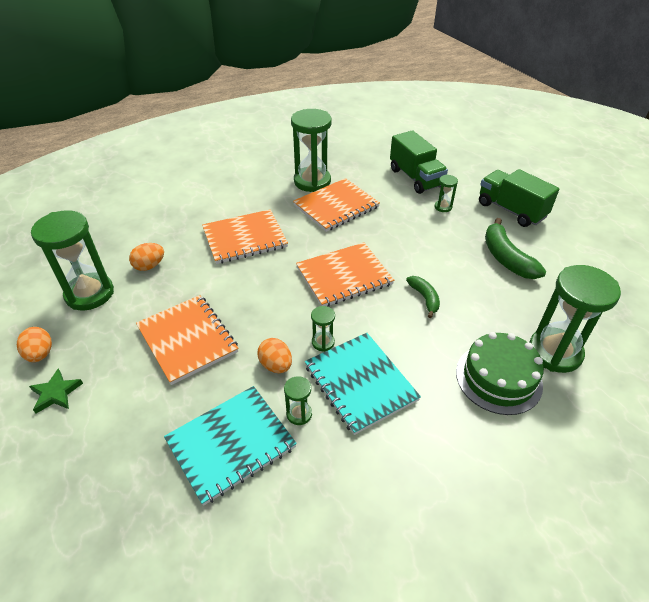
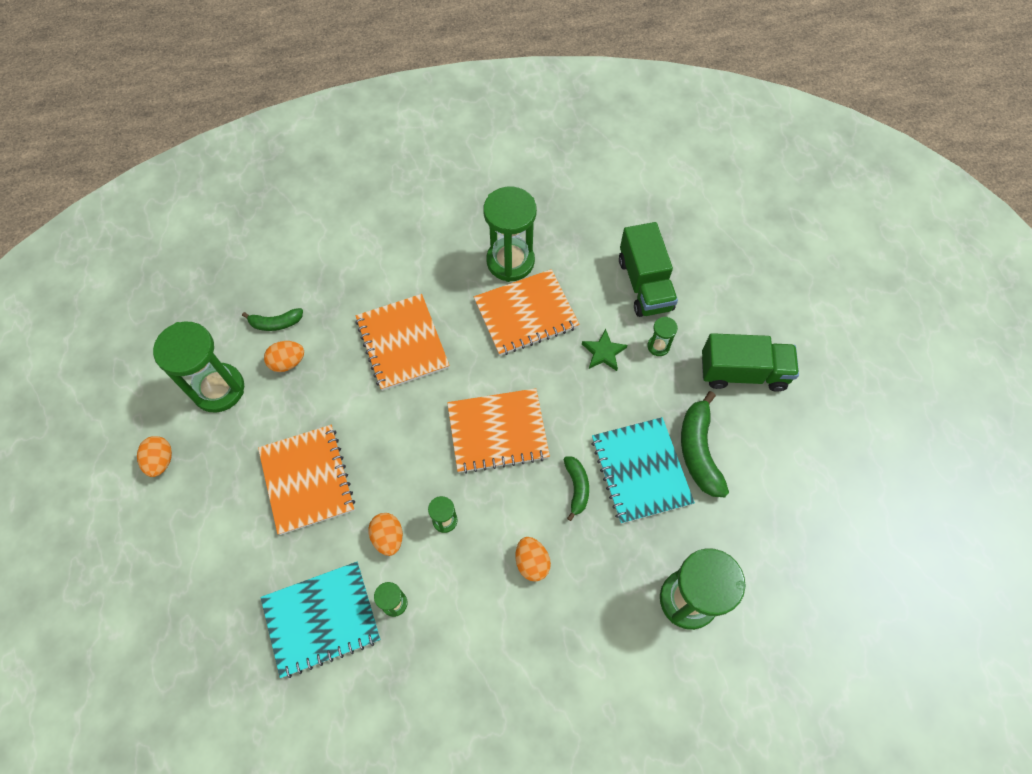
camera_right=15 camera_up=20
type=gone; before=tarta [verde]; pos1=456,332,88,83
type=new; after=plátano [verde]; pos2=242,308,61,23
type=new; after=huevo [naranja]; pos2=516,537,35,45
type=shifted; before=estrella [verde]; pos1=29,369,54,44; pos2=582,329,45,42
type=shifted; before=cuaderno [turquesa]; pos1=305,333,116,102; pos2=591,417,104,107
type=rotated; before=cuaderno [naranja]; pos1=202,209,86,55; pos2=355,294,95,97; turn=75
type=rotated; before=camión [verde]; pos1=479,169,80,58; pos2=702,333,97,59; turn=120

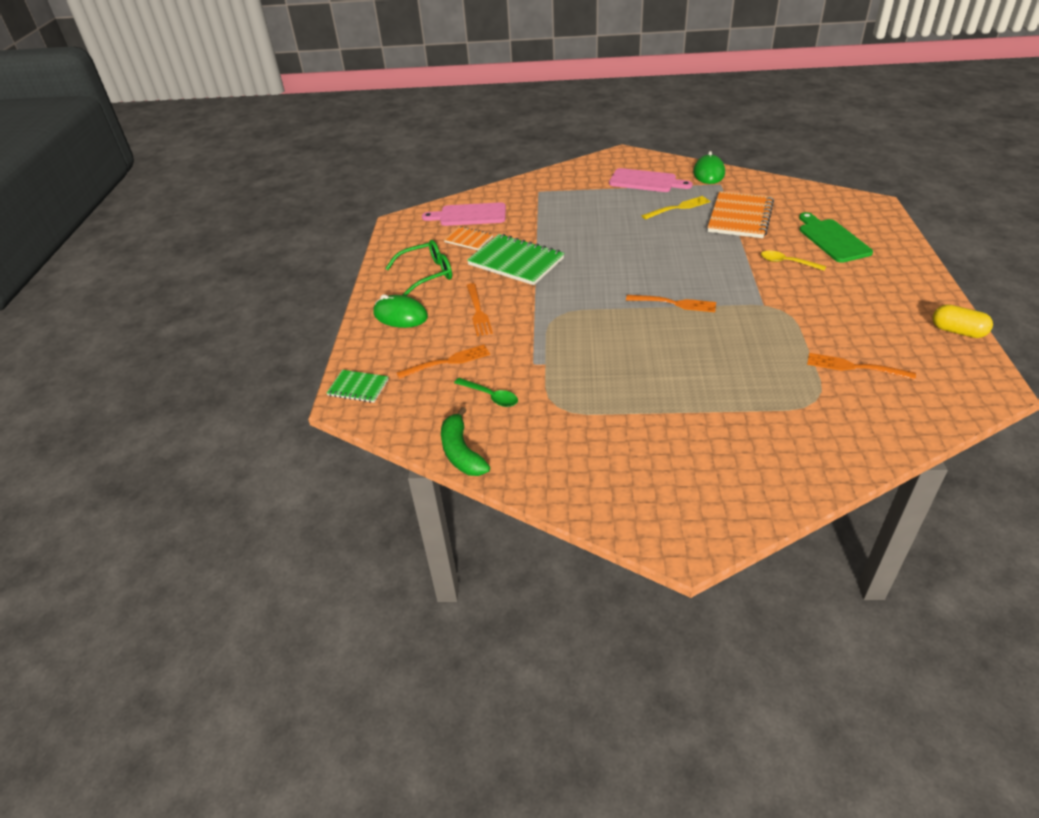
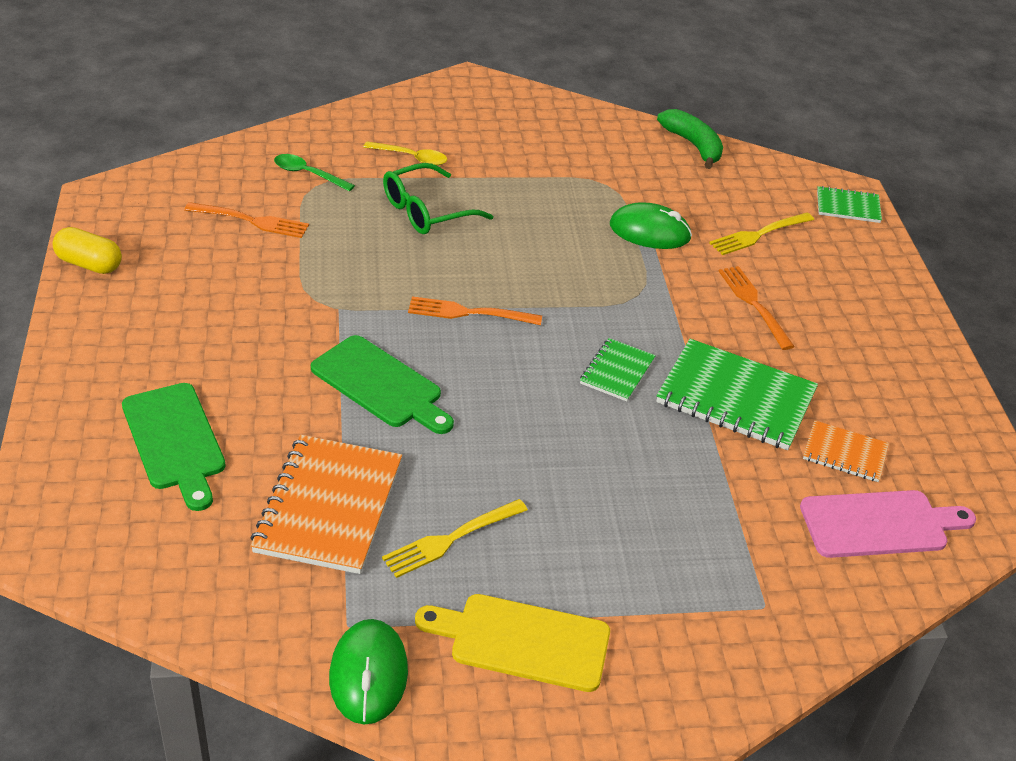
camera_right=165 camera_up=0
type=new; after=tabla de cortar [verde]; pos2=311,335,143,99
type=new; after=cuaderno [verde]; pos2=580,338,76,63
type=shifted; before=ratón [verde]; pos1=374,294,54,34; pos2=610,202,82,47
type=shifted; before=gafas [verde]; pos1=385,240,67,56; pos2=383,163,110,71
type=shifted; before=cuchara [verde]; pos1=454,378,64,29; pos2=274,154,81,37
type=shifted; before=cuchara [amarillo]; pos1=761,251,65,20; pos2=363,141,84,25
type=repainted; before=tenedor [naranja]; after=tenedor [amarillo]; pos1=396,345,94,34; pos2=709,213,105,42
type=repainted; before=tabla de cortar [rosa]; after=tabla de cortar [amarillo]; pos1=609,168,83,24; pos2=415,594,195,98

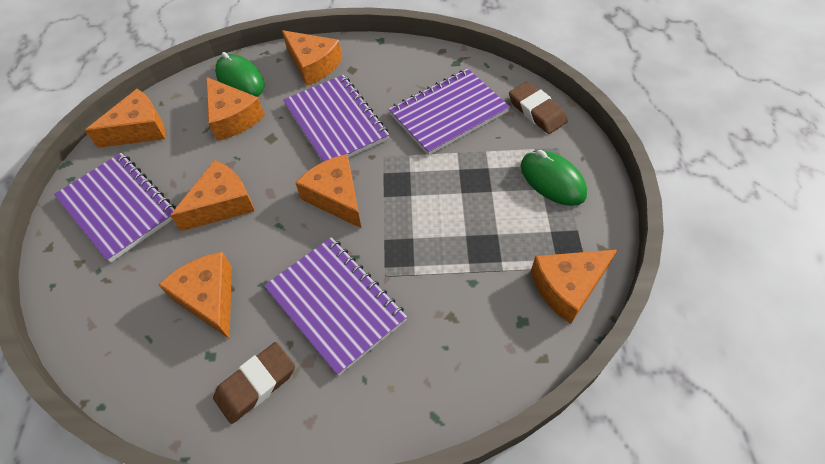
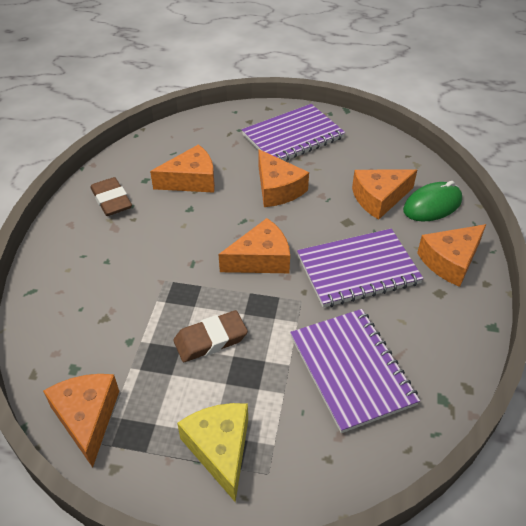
camera_right=100 camera_up=-10
type=gone; before=queso [naranja]; pos1=85,89,80,59
type=gone; before=cuaderno [morado]; pos1=264,237,143,139
type=shifted; before=goma de borrar [marrón]; pos1=509,81,59,53; pos2=173,310,75,52
type=swapped; before=ratón [verde]; after=queso [amarillo]; pos1=520,150,67,56; pos2=177,403,71,100

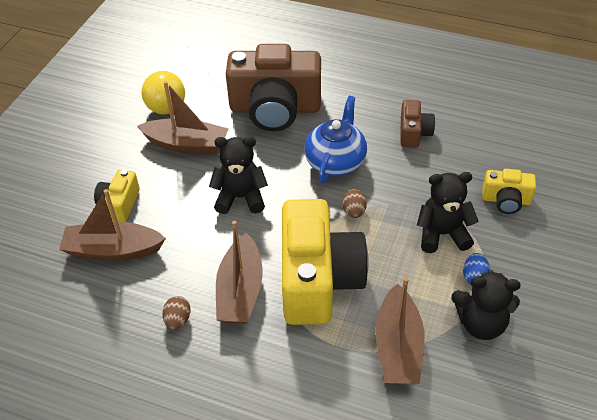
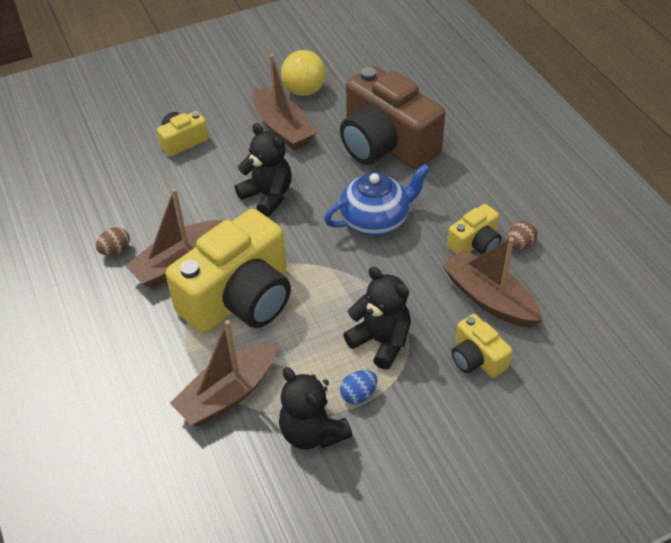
camera_right=45 camera_up=0
type=shifted; before=barco [marrón]; pos1=59,189,107,72; pos2=442,237,100,91
type=shifted; before=huevo [marrón]; pos1=342,189,25,29; pos2=507,221,31,29
type=repainted; before=cámara [marrón]; after=cámara [amarillo]; pos1=401,100,34,48; pos2=447,204,55,50

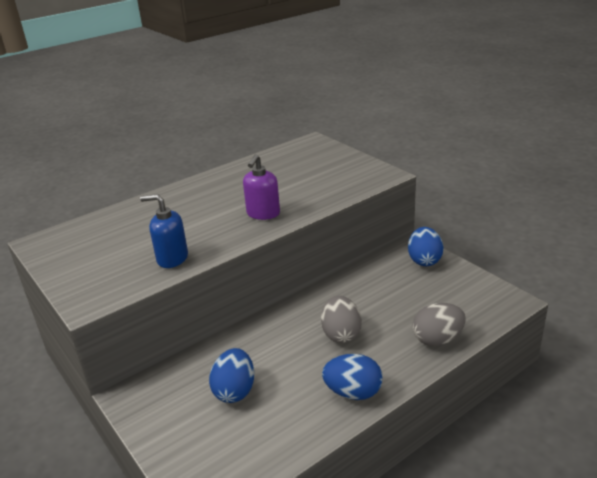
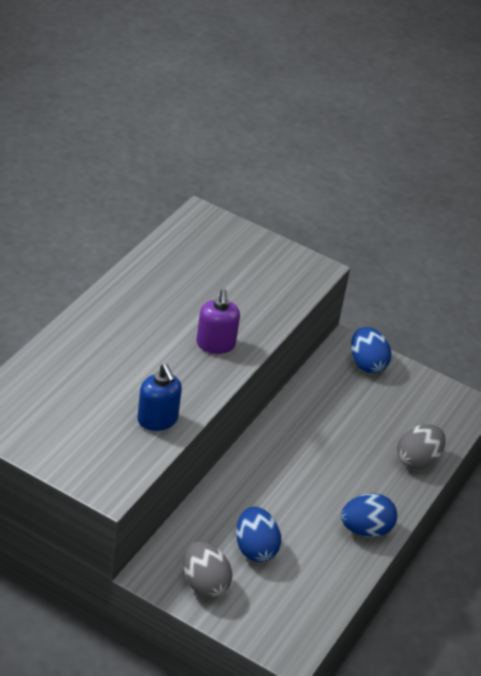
camera_right=-30 camera_up=10
type=shifted; before=huevo [gris]; pos1=321,296,41,47; pos2=184,541,48,57
type=rotated; before=dispensador de jabón [azul]; pos1=140,194,48,74; pos2=137,364,45,67; turn=-105

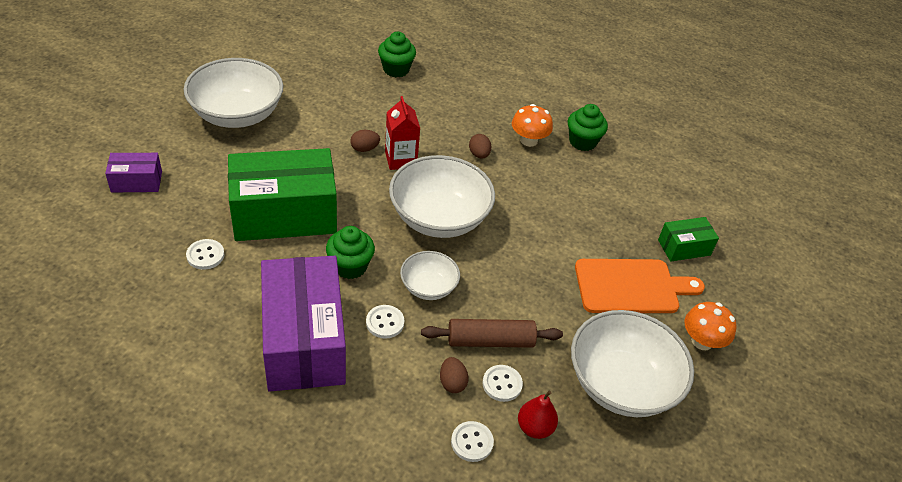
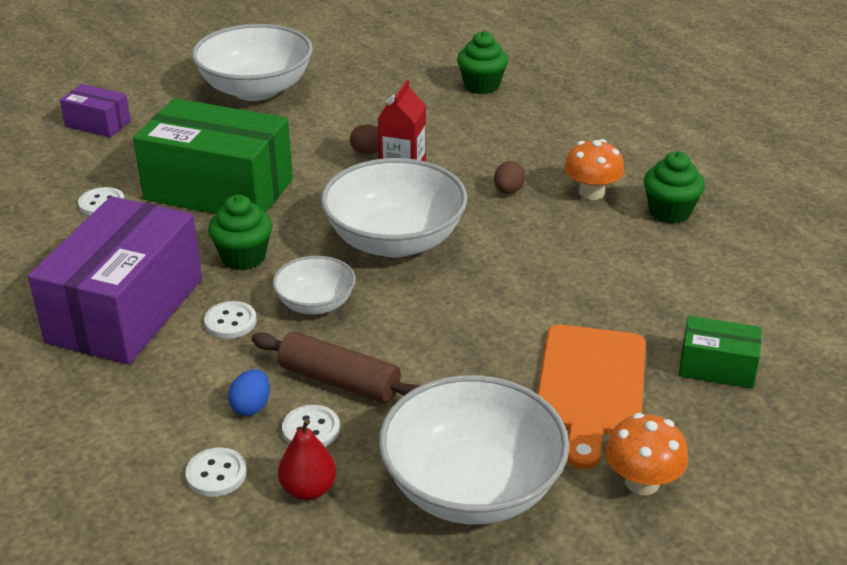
camera_right=35 camera_up=-10
type=repainted; before=huevo [marrón]; after=huevo [azul]; pos1=440,357,28,36; pos2=228,369,42,47
type=rotated; before=tabla de cortar [naranja]; pos1=575,259,130,54; pos2=537,325,109,144; turn=75

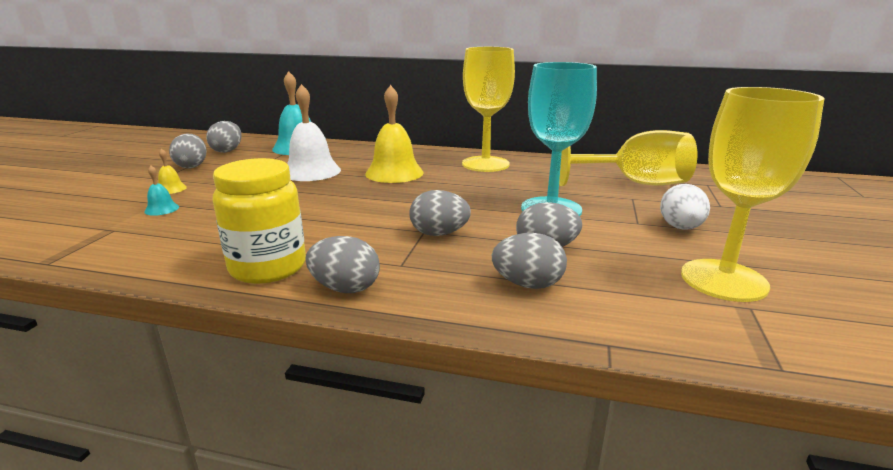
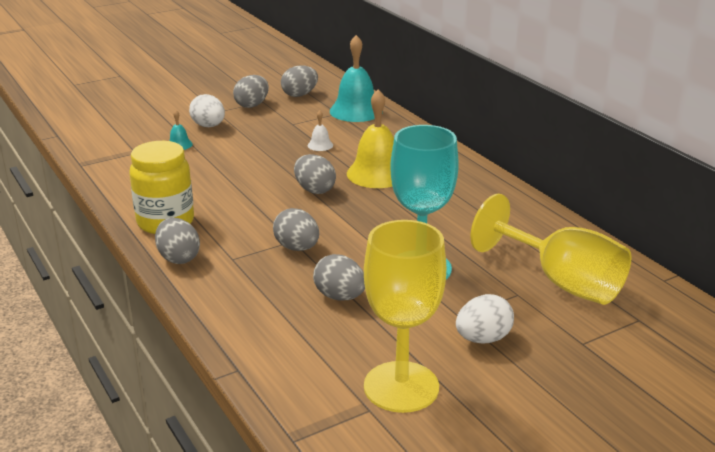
camera_right=45 camera_up=5
type=gone; before=copa [amarillo]; pos1=462,47,53,125
type=shifted; before=huevo [gris]; pos1=492,233,75,56; pos2=294,154,42,40
type=swapped; before=campana [amarillo]; after=huevo [blanco]; pos1=158,148,29,46; pos2=189,94,36,33
type=scaled; before=campana [blanco]; pos1=287,84,54,97; pos2=308,110,25,41; scale=0.45

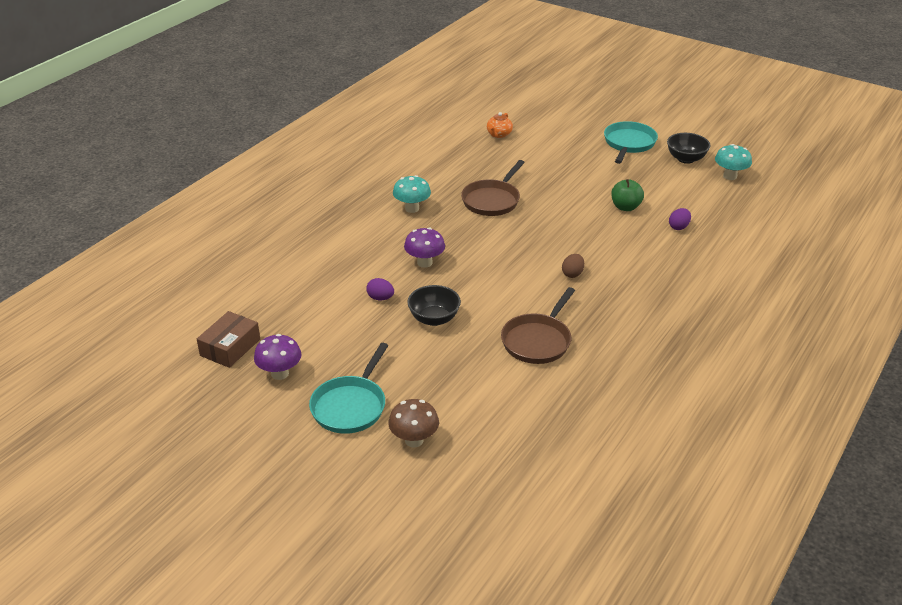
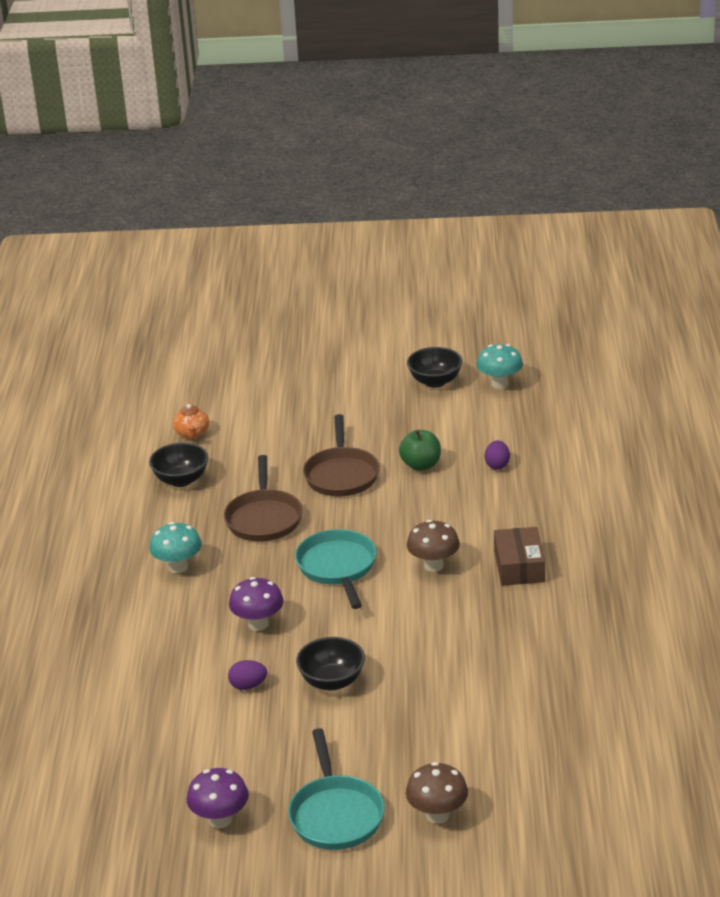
camera_right=-30 camera_up=-5
type=new; after=cuenco [negro]; pos2=149,443,59,44
type=shifted; before=caja [marrón]; pos1=197,311,63,57; pos2=494,527,51,59
type=shifted; before=sartén [marrón]; pos1=501,287,74,77; pos2=303,414,77,82
type=shifted; before=sartén [turquesa]; pos1=604,121,54,43; pos2=295,529,82,80
type=swapped; before=huevo [marrón]; after=seta [marrón]; pos1=562,254,22,24; pos2=407,520,53,52

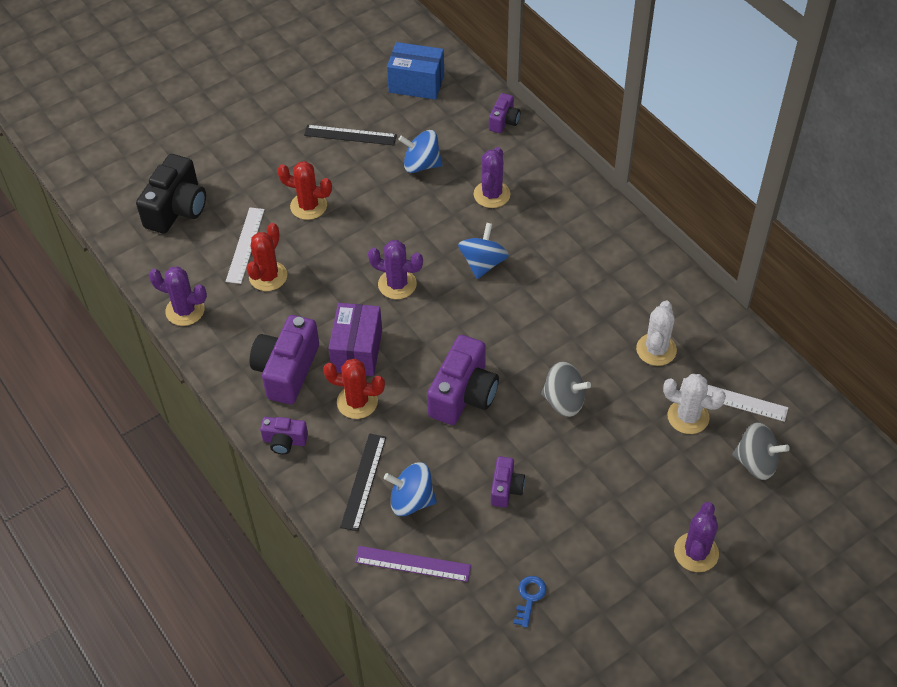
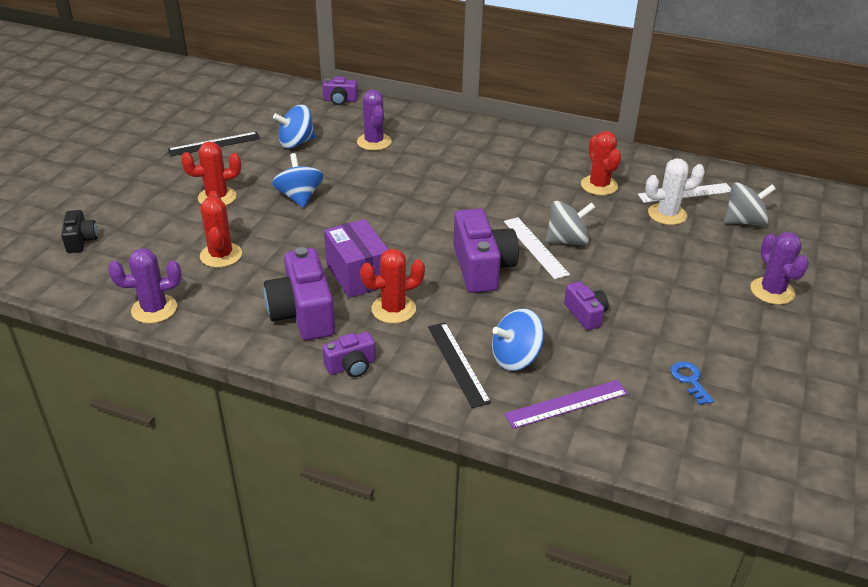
camera_right=-35 camera_up=-15
type=gone; before=cactus [morado]; pos1=368,240,55,59
type=gone; before=caja [azul]; pos1=387,42,57,58
type=shifted; before=regla [blanco]; pos1=226,207,39,77; pos2=504,217,66,62
type=shifted; before=peonza [azul]; pos1=458,223,51,56; pos2=272,153,52,55
type=repainted; before=cactus [blanco]; after=cactus [rojo]; pos1=636,300,41,66; pos2=581,131,40,64
type=rotated; before=cámara [morado]; pos1=489,93,31,40; pos2=322,76,36,29; turn=105
type=scaled; before=cámara [negro]; pos1=136,154,70,80; pos2=61,210,37,43; scale=0.54

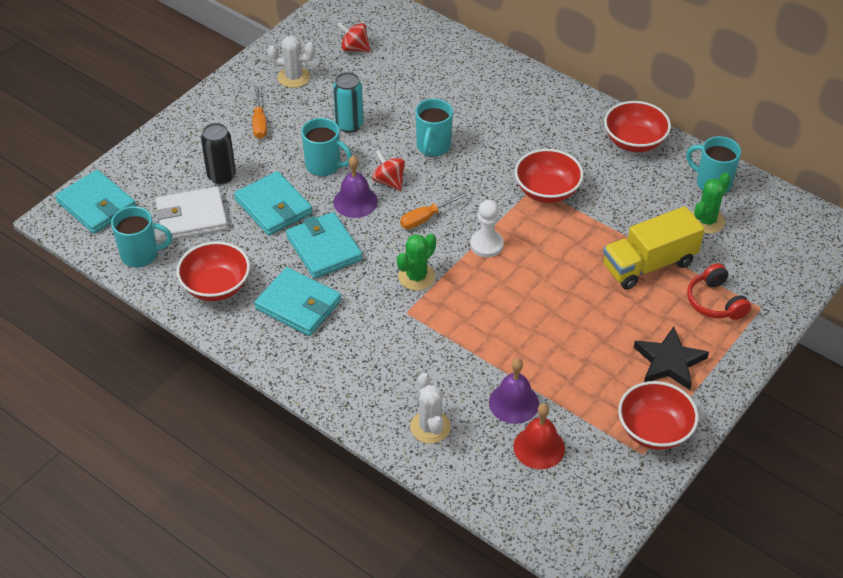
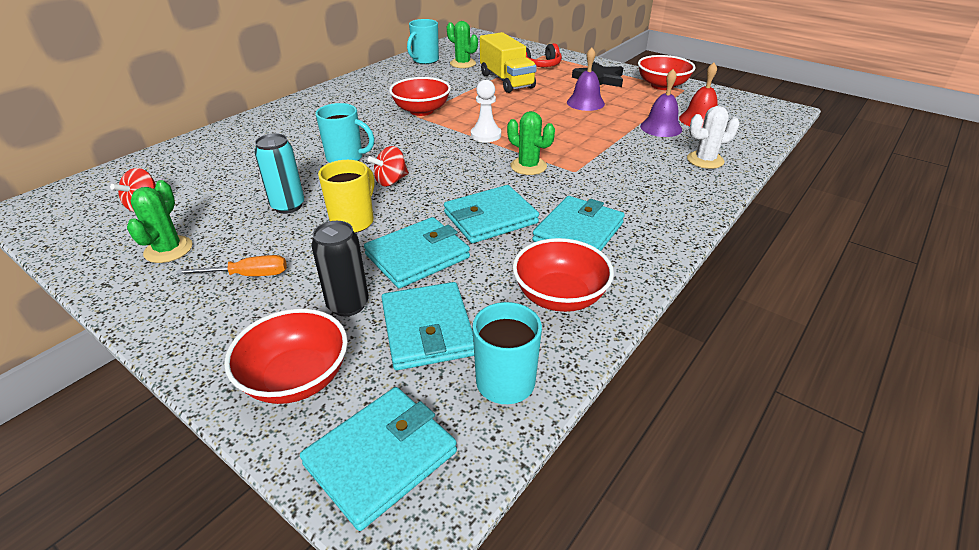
camera_right=-90 camera_up=-10
type=gone; before=destornillador [naranja]; pos1=400,192,67,37
type=shifted; before=campana [morado]; pos1=333,156,45,62; pos2=567,48,38,63
type=shifted; before=cuenco [rojo]; pos1=604,101,67,51; pos2=224,309,124,95
type=repainted; before=cartera [blanco]; after=cartera [turquesa]; pos1=156,187,72,54; pos2=381,282,93,88
type=repainted; before=cactus [blanco]; after=cactus [verde]; pos1=268,35,47,53; pos2=127,180,65,83
type=repainted; before=taza [turquesa]; after=taza [amarillo]; pos1=301,118,51,58; pos2=318,160,57,73

